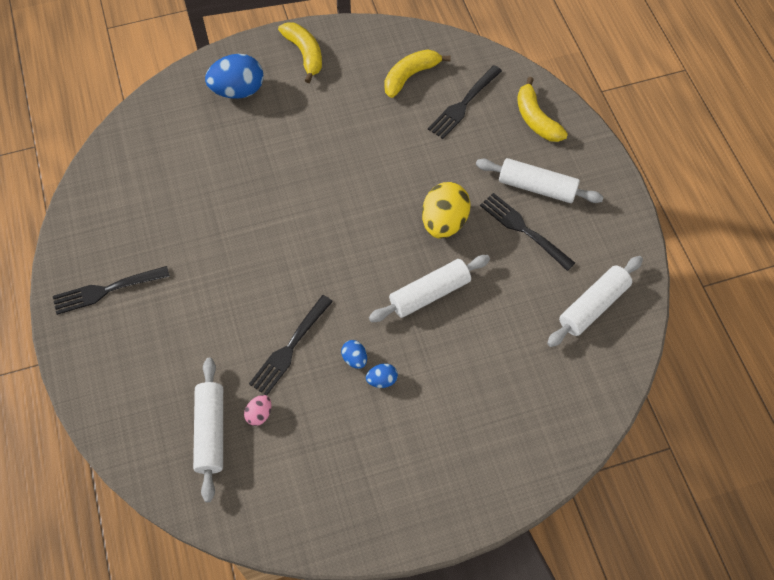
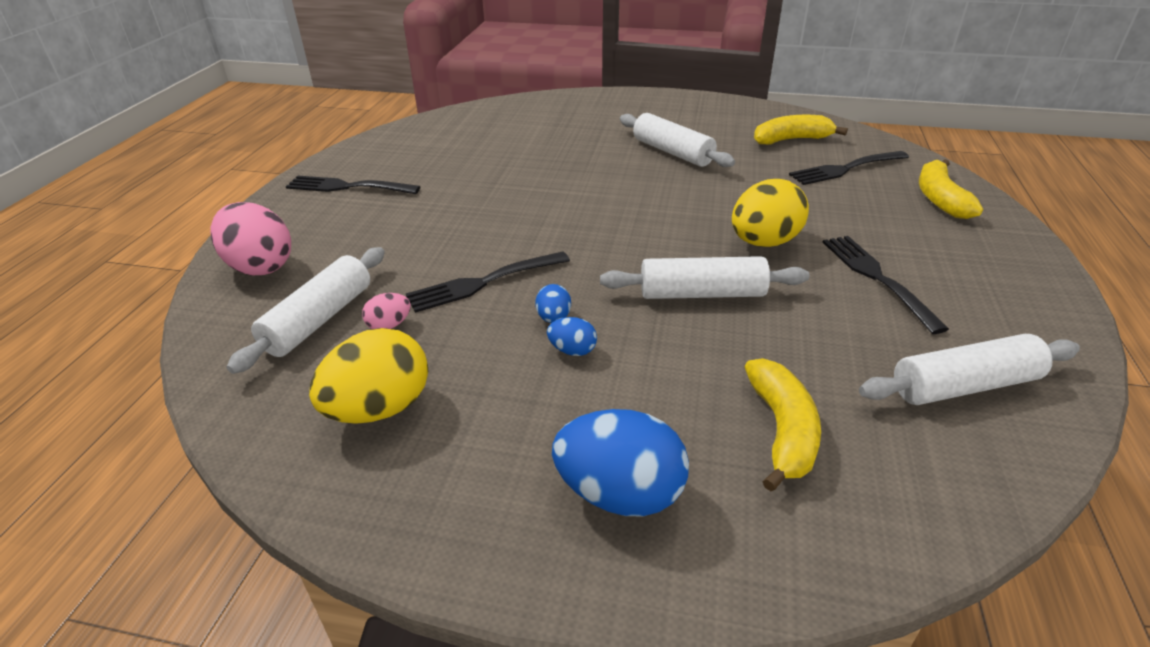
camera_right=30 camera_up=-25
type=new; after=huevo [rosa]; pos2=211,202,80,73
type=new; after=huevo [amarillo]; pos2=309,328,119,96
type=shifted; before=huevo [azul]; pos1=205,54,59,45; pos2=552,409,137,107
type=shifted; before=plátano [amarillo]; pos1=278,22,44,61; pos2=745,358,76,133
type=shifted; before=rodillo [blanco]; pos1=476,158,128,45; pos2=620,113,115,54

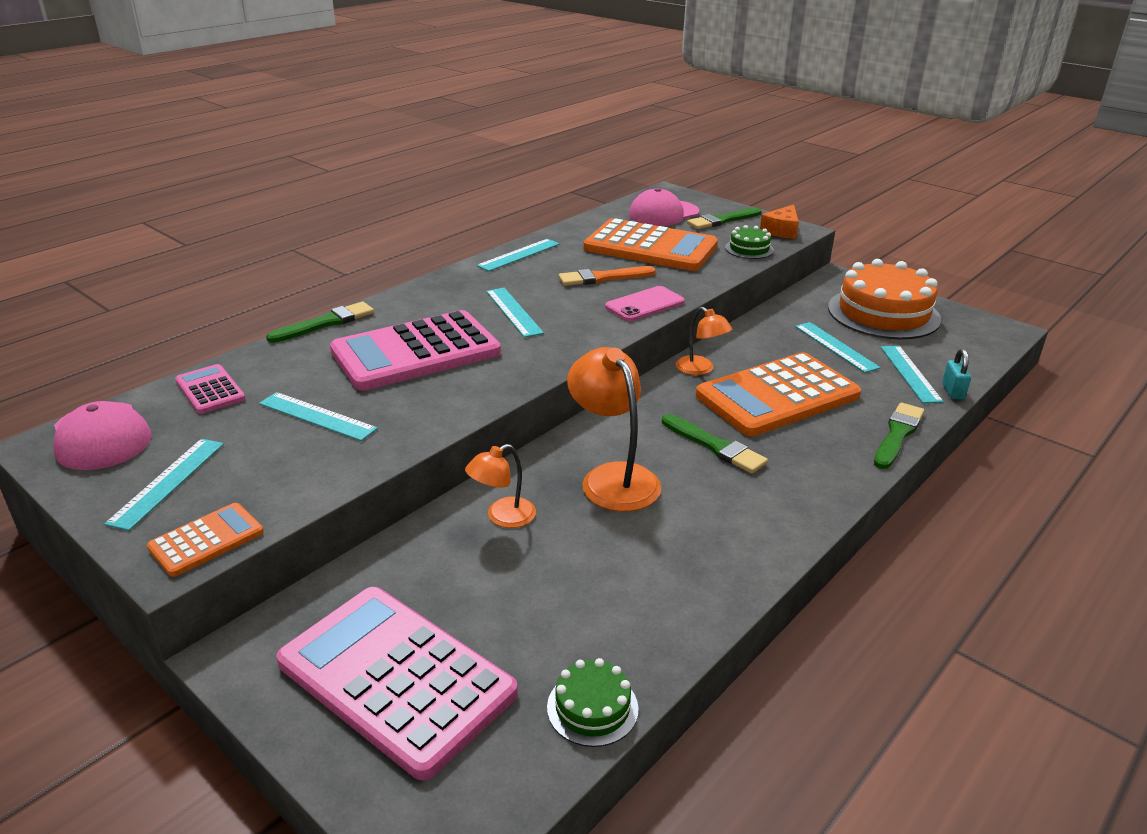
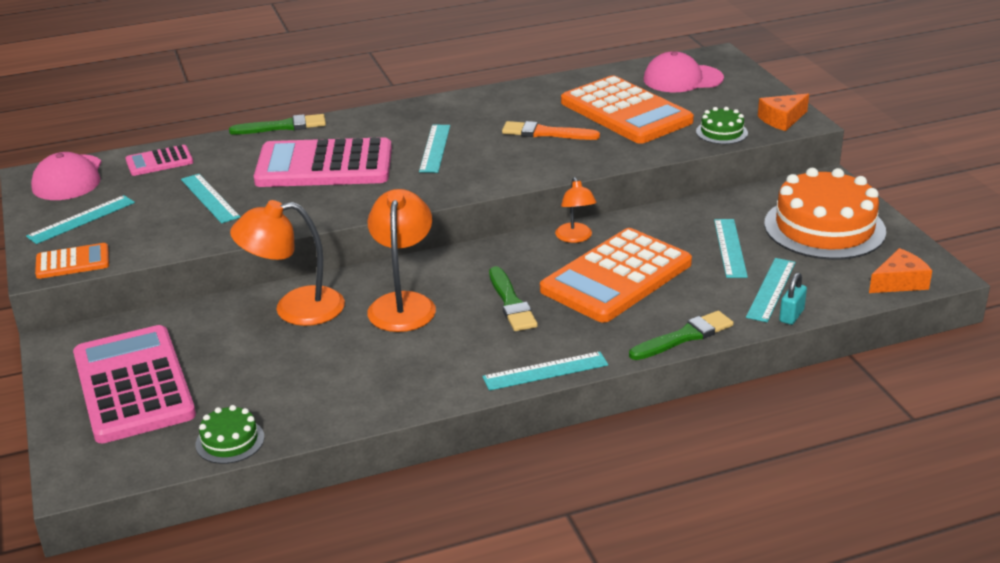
camera_right=30 camera_up=0
type=gone; before=móvil [rosa]; pos1=605,286,80,35
type=gone; before=pincel [verde]; pos1=687,207,74,22
type=new; after=queso [naranja]; pos2=869,248,63,45
type=shifted; before=regla [turquesa]; pos1=477,239,83,32; pos2=482,351,126,40
type=rotated; before=calculadora [rosa]; pos1=175,364,70,50; pos2=126,145,67,31; turn=-105
type=rotated; before=calculadora [naranja]; pos1=696,352,165,84; pos2=540,228,152,95; turn=-45
type=scaled; before=lámpara [naranja]; pos1=465,444,71,84; pos2=230,200,115,126; scale=1.71

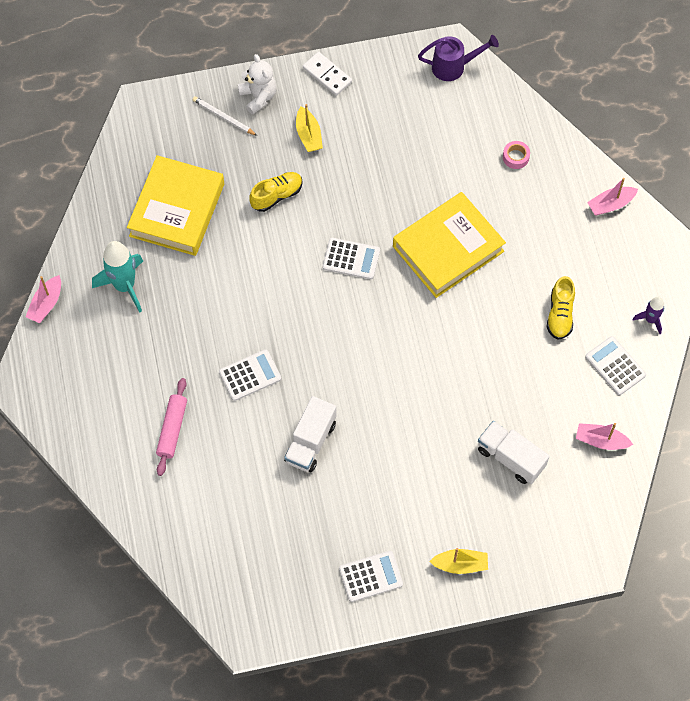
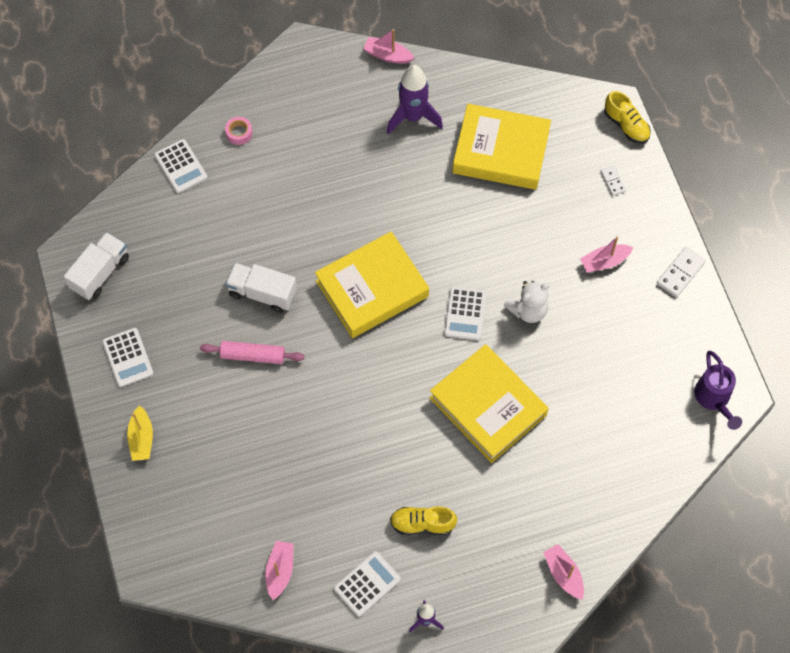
camera_right=85 camera_up=0
type=new; after=libro [amarillo]; pos2=315,231,114,107
type=shifted; before=rodillo [rosa]; pos1=156,378,31,98; pos2=200,341,105,23
type=shifted; before=calculadora [blanco]; pos1=219,349,62,52; pos2=154,139,54,54
type=shifted; before=osito [blanco]; pos1=238,54,39,61; pos2=504,281,46,42
type=shifted; before=zapato [amarillo]; pos1=249,172,54,40; pos2=604,91,47,53
type=shifted; before=camión [blanco]; pos1=478,421,72,63; pos2=64,232,65,68
type=shifted; before=cinta adhesiva [rosa]; pos1=503,141,27,28; pos2=225,117,28,28
type=swapped; before=lápiz [blanco]; after=ficha de dominó [blanco]; pos1=193,96,64,40; pos2=601,165,25,31
type=repainted; before=cohete [turquesa]; after=cohete [morado]; pos1=92,241,51,72; pos2=387,65,56,69
type=repainted; before=barco [amarillo]; after=barco [rosa]; pos1=296,104,27,48; pos2=580,236,53,37

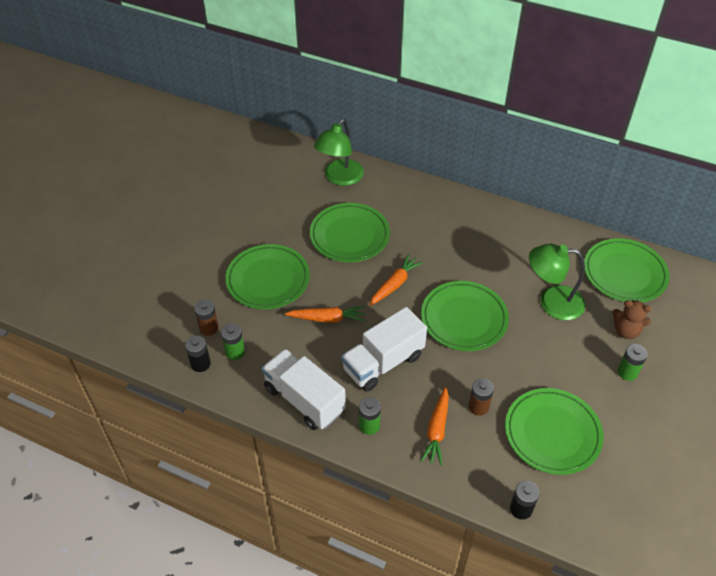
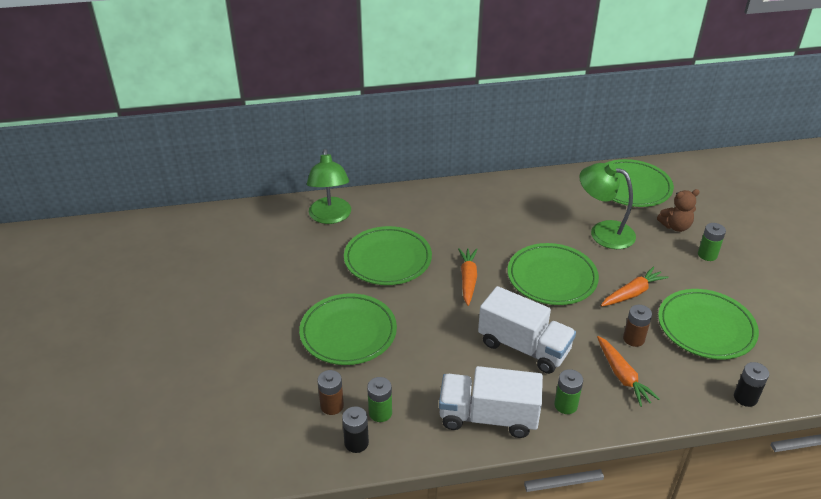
camera_right=-35 camera_up=-10
type=shifted; before=zanahoria [naranja]; pos1=285,306,80,17; pos2=601,266,67,40
type=rotated; before=camión [blanco]; pos1=341,307,86,85; pos2=478,286,98,88; turn=-75
type=rotated; before=lámpara [verde]; pos1=529,244,57,76; pos2=579,163,57,86; turn=60

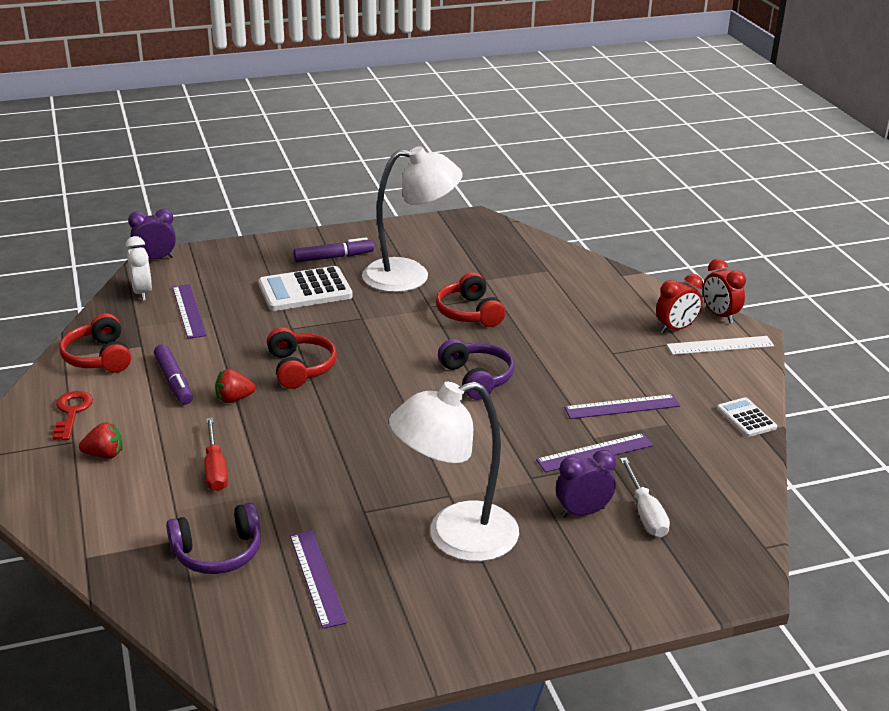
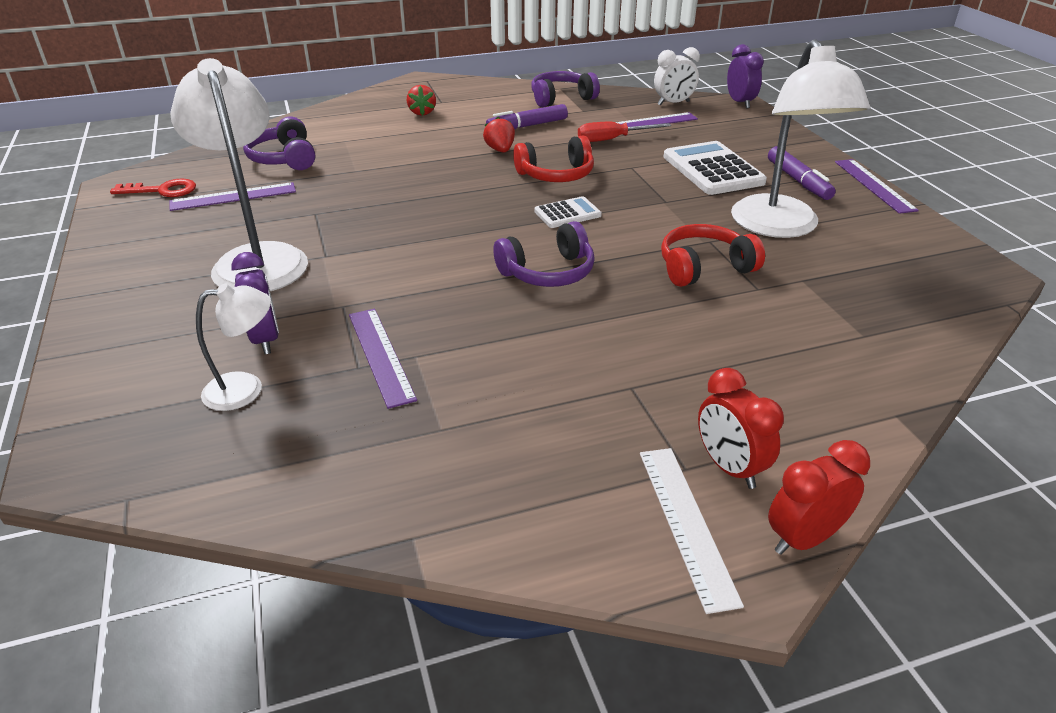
camera_right=90 camera_up=5
type=shifted; before=llave [rojo]; pos1=53,391,40,49; pos2=110,178,86,19
type=shifted; before=destornillador [rojo]; pos1=204,418,24,73; pos2=578,122,93,20
type=shifted; before=regla [morado]; pos1=564,394,116,25; pos2=835,159,84,55
type=shifted; before=calculadora [blanco]; pos1=717,397,60,40; pos2=534,196,68,32
type=swapped; before=destornillador [blanco]; after=lámpara [blanco]; pos1=620,457,50,80; pos2=196,284,75,127
type=repainted; before=auriculares [rojo]; after=auriculares [morado]; pos1=59,313,72,60; pos2=531,71,69,36

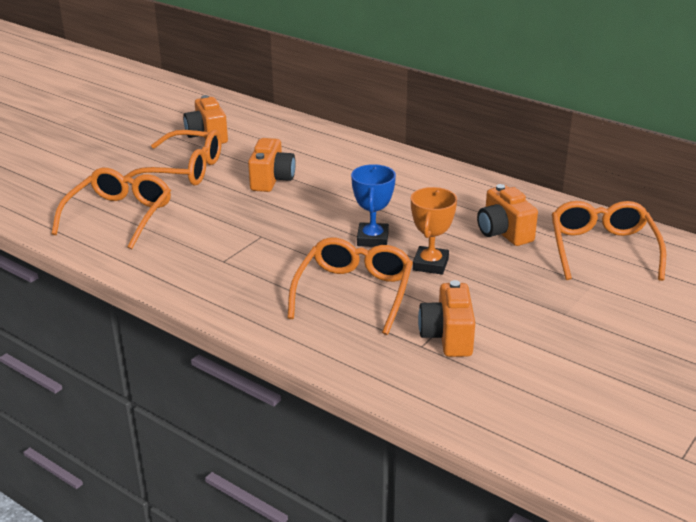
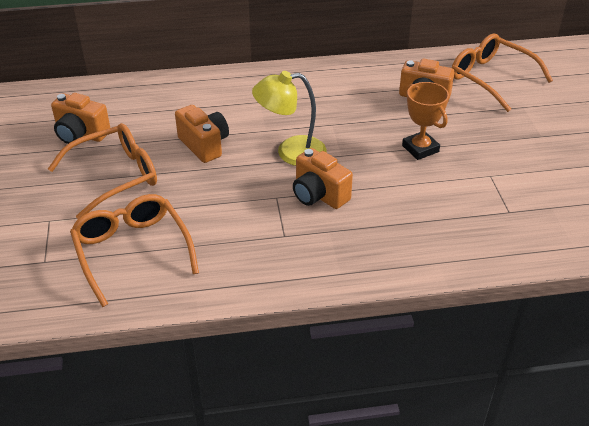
camera_right=-45 camera_up=10
type=gone; before=gafas [naranja]; pos1=288,238,125,97
type=gone; before=trofeo [azul]; pos1=351,164,45,83
type=new; after=lámpara [amarillo]; pos2=252,71,74,95
type=shifted; before=cámara [naranja]; pos1=418,280,57,77; pos2=293,148,60,61

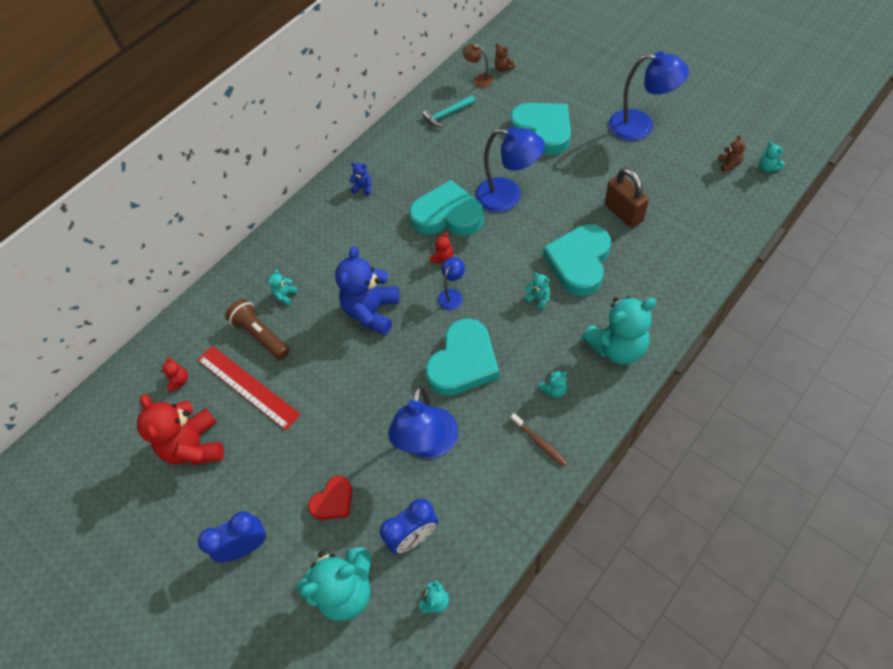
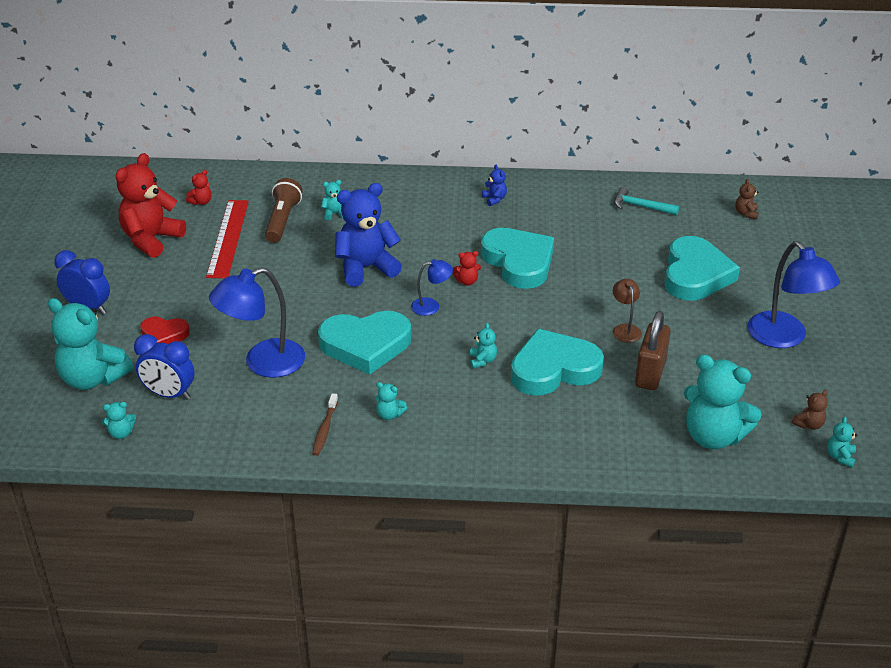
camera_right=45 camera_up=-20
type=gone; before=lámpara [azul]; pos1=475,127,70,85
type=shifted; before=lámpara [marrón]; pos1=462,44,32,44; pos2=613,279,29,64
type=shifted; before=osito [turquesa]; pos1=582,297,74,67; pos2=684,354,78,95

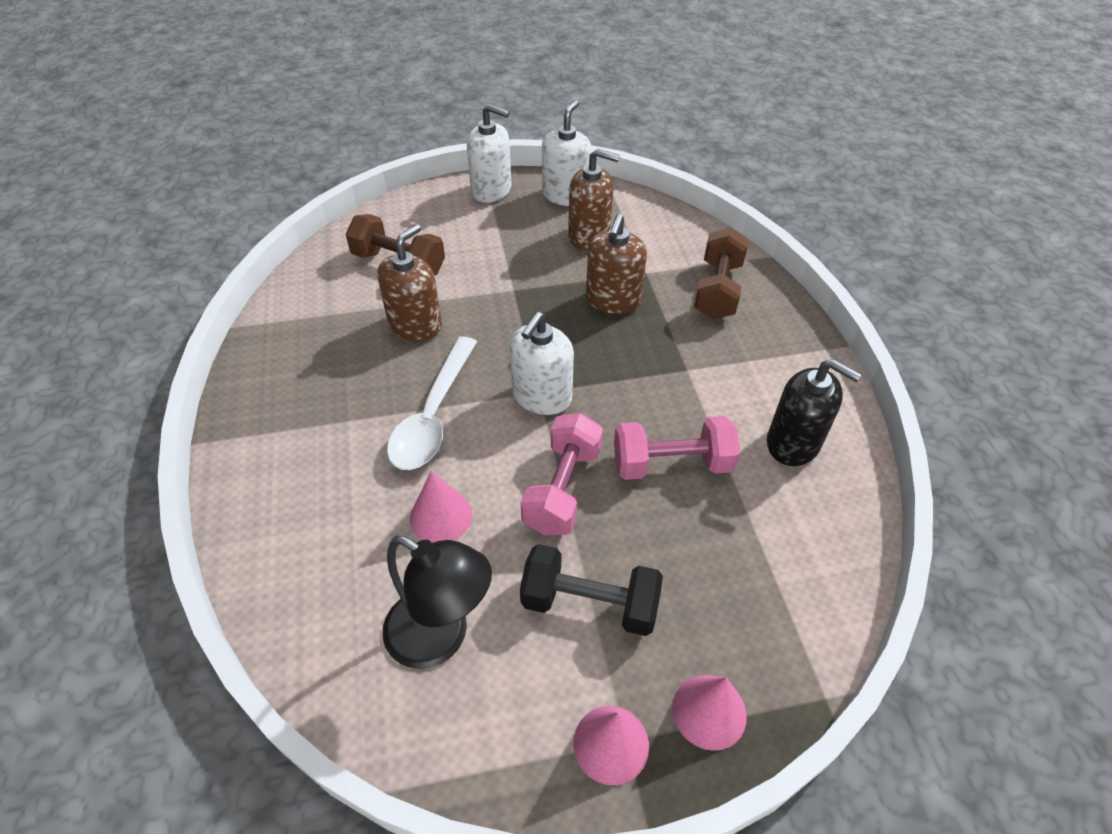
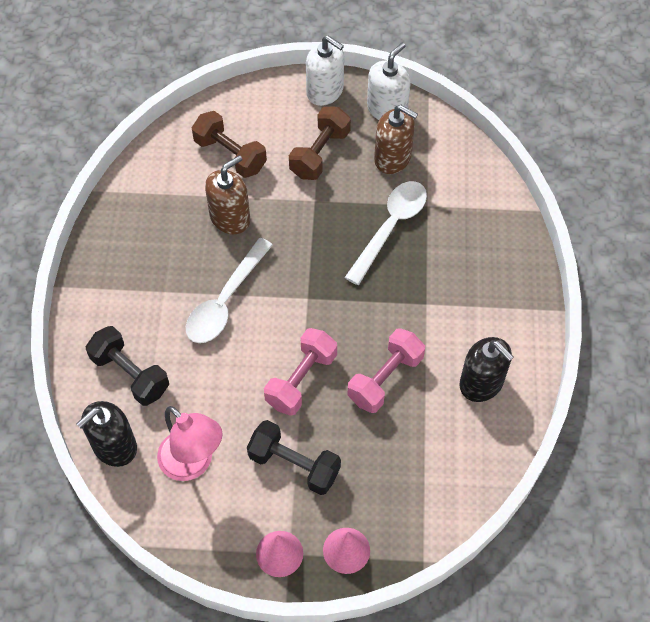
camera_right=15 camera_up=10
type=gone; before=cono [rosa]; pos1=410,471,62,72
type=gone; before=dispensador de jabón [blanco]; pos1=510,312,64,103
type=new; after=dispensador de jabón [negro]; pos2=77,401,60,66
type=new; after=mancuerna [negro]; pos2=86,326,83,80
type=shifted; before=mancuerna [marrón]; pos1=694,227,55,92; pos2=289,107,62,73
type=swapped; before=dispensador de jabón [marrón]; after=cuchara [blanco]; pos1=586,214,61,100; pos2=345,181,82,104
type=repainted; before=lámpara [negro]; after=lámpara [rosa]; pos1=383,536,109,133; pos2=157,406,66,75
type=rotated; before=mancuerna [rosa]; pos1=614,416,126,64; pos2=347,328,78,85; turn=-60

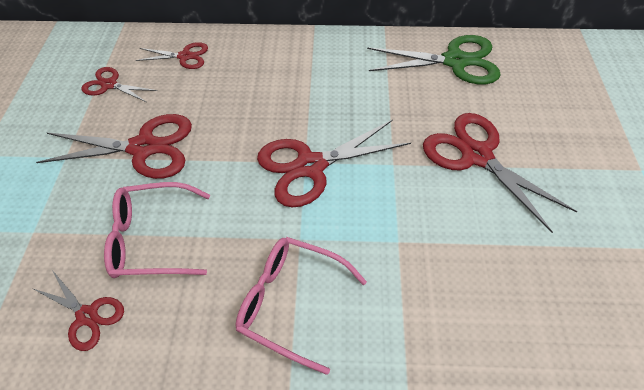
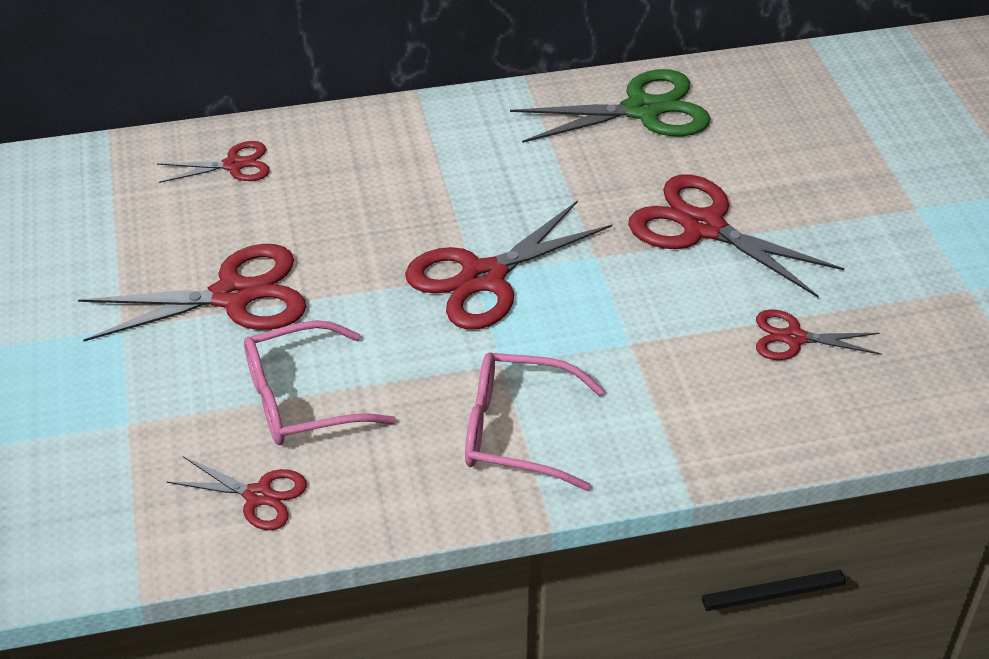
camera_right=-15 camera_up=-10
type=shifted; before=tijeras [rojo]; pos1=81,67,76,35; pos2=756,309,126,51

